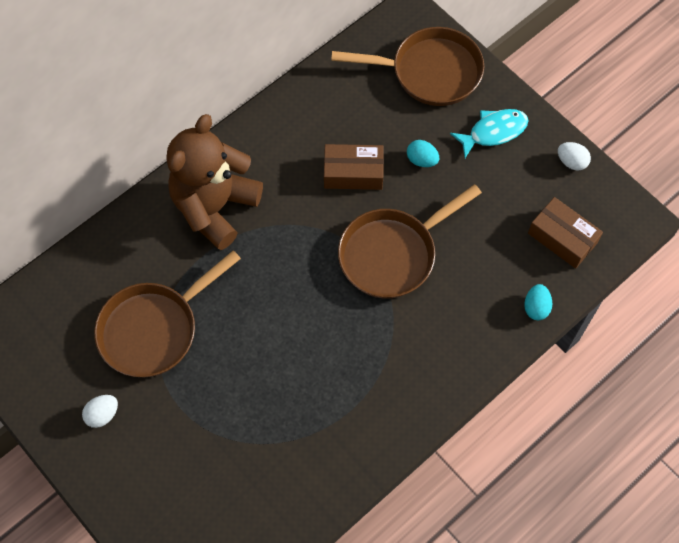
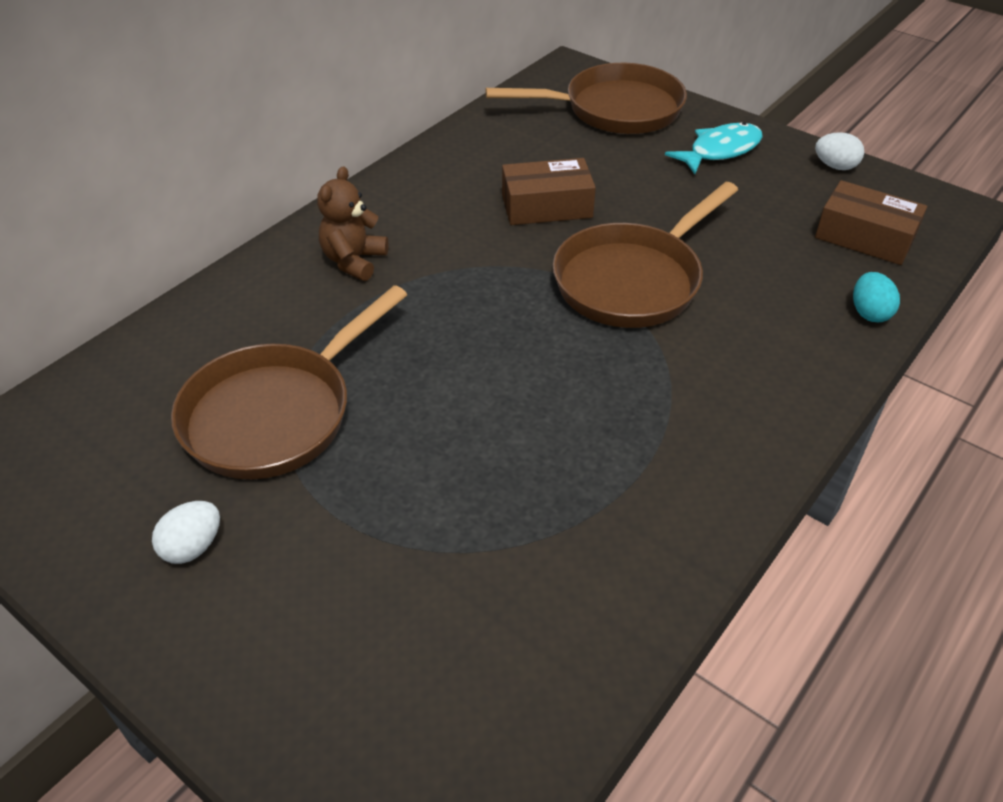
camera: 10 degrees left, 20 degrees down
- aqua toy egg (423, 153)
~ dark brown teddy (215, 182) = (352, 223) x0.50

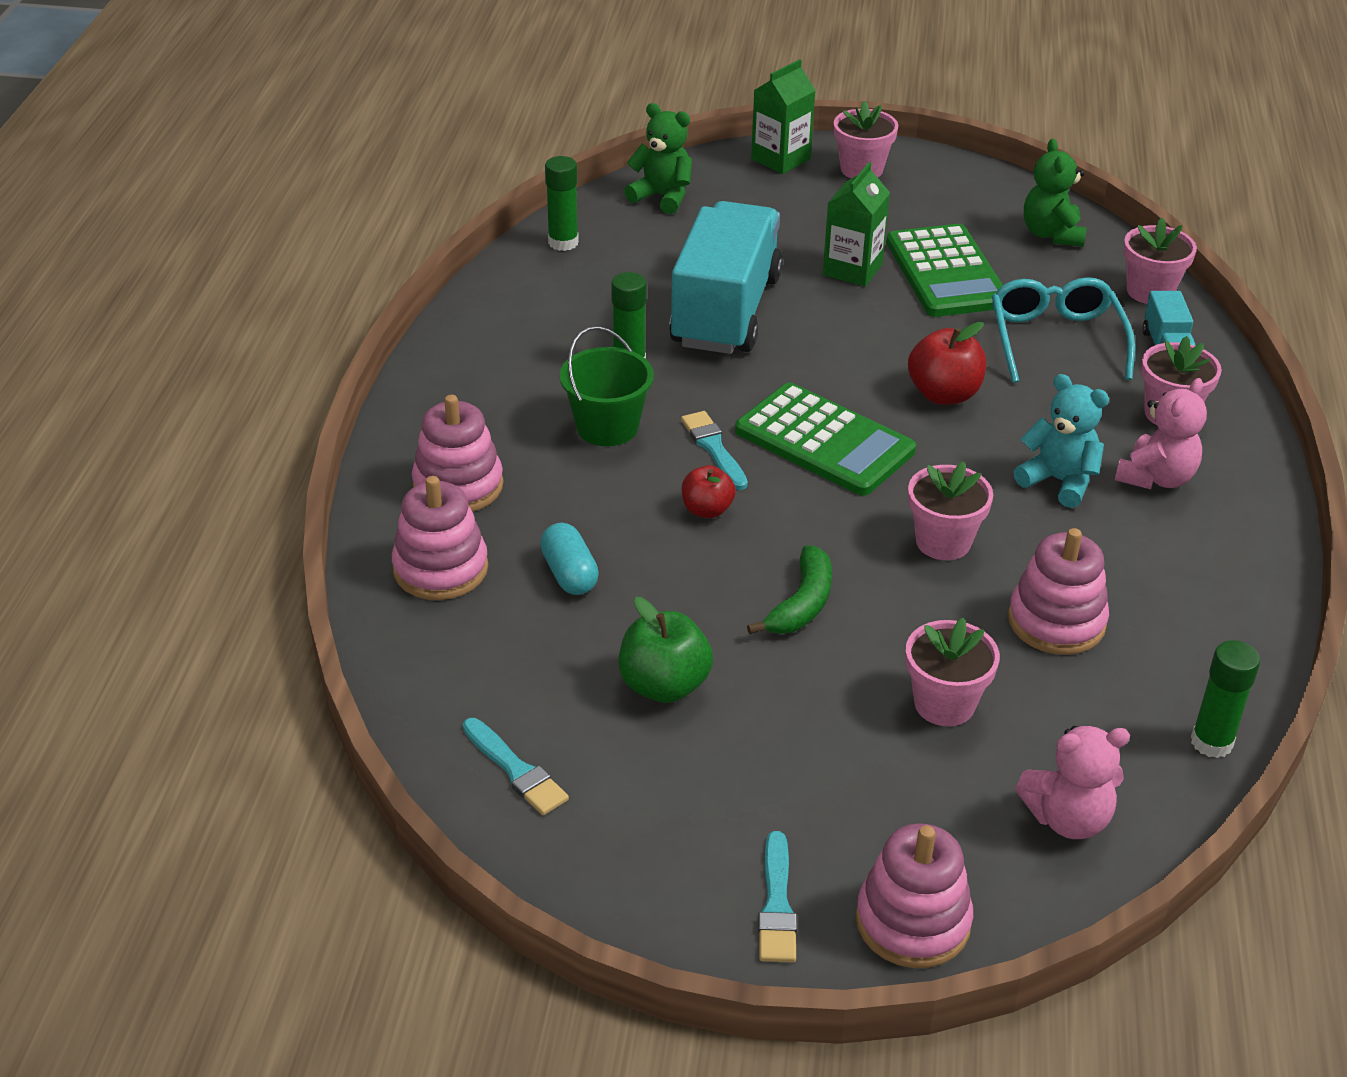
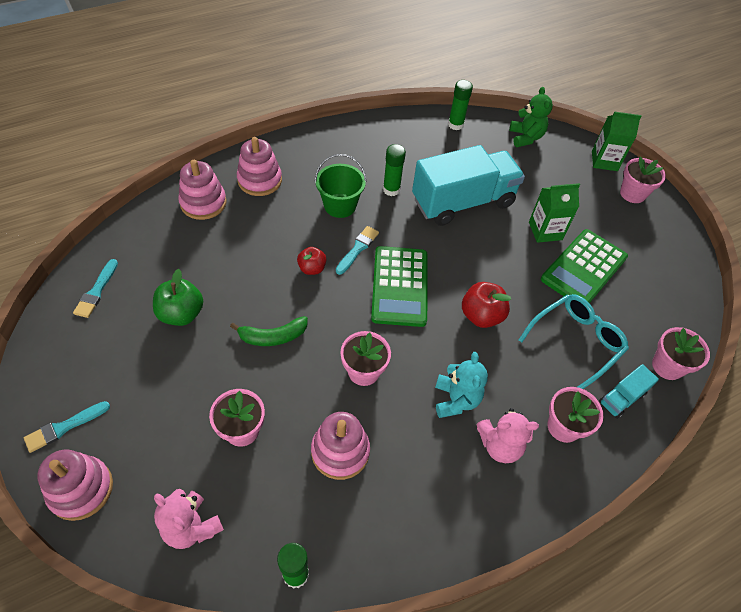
camera: 50 degrees right, 15 degrees up
- aqua pill shape (569, 559)
- emerald teddy (1055, 193)

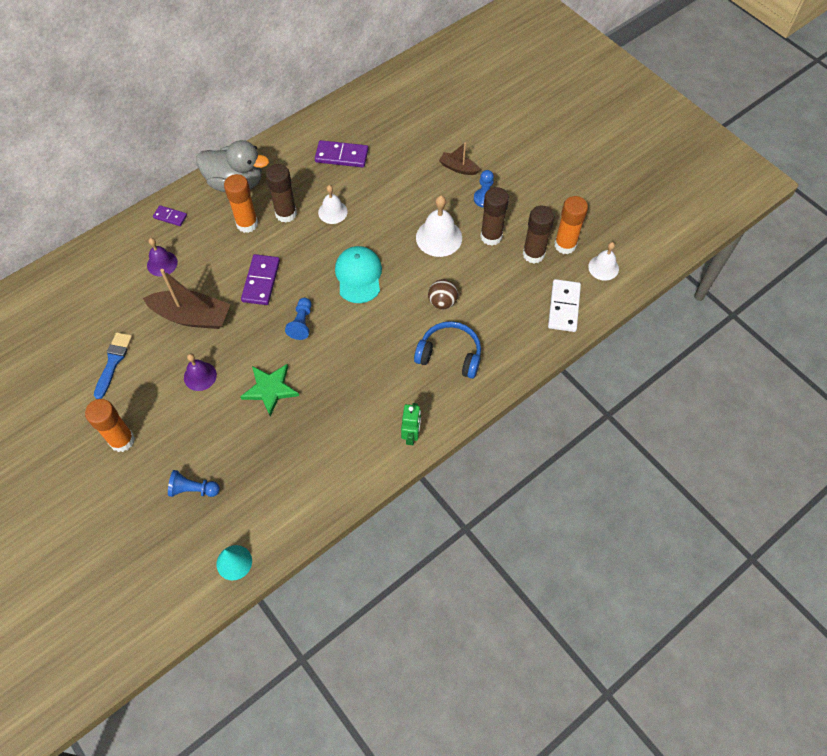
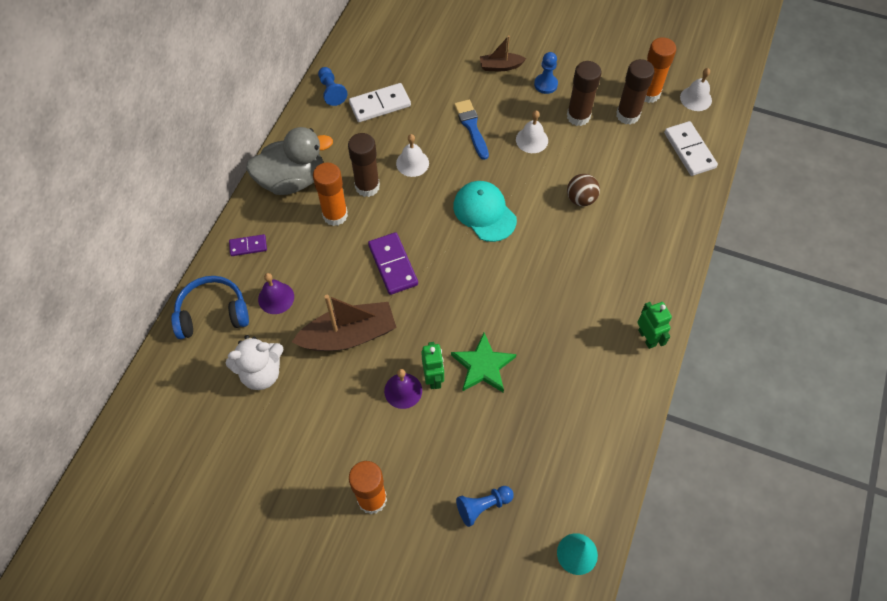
camera: 30 degrees left, 0 degrees up
+ snow-white teddy (255, 362)
+ emerald robot figure (432, 365)
~ royal blue paint brush (113, 365) to (471, 130)
~ royal blue pawn (298, 319) to (332, 86)
~ royal blue headphones (447, 350) to (210, 307)
~ violet domino tile (341, 154) to snow-white domino tile (380, 102)
~ snow-white bell (439, 226) = (532, 131) x0.64

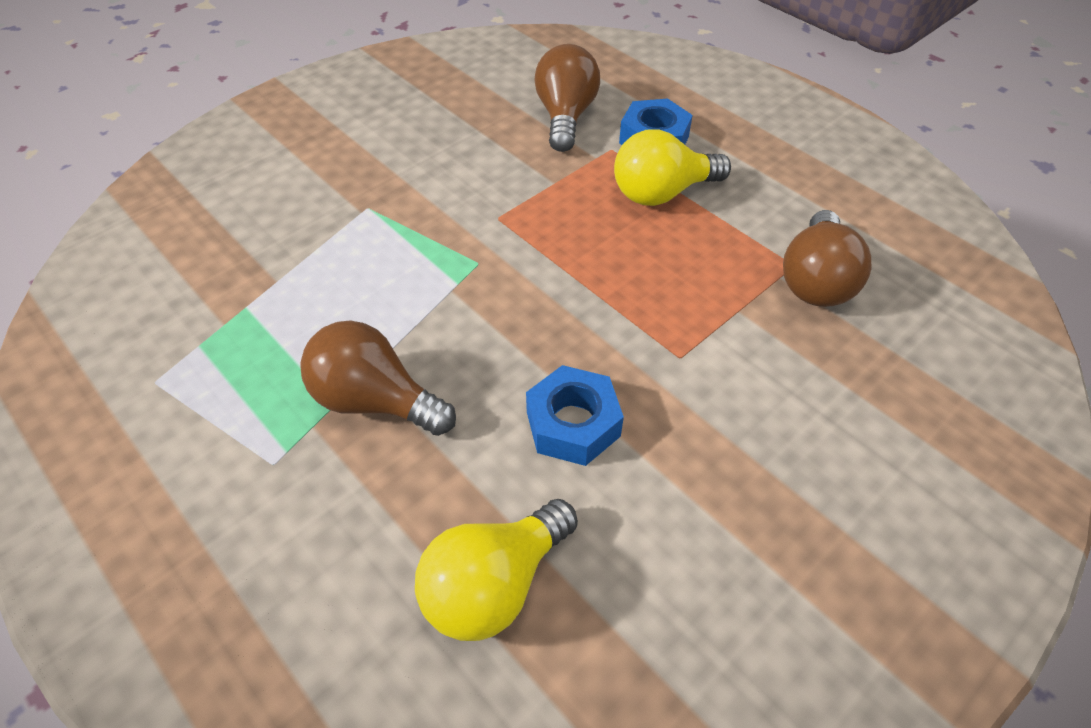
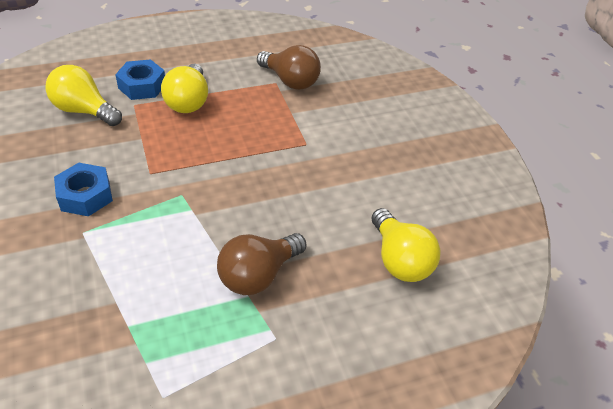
camera: 70 degrees left, 5 degrees down
~ royal blue nut (575, 415) to (83, 189)
~ dark brown lightbulb (567, 98) to bright yellow lightbulb (83, 95)

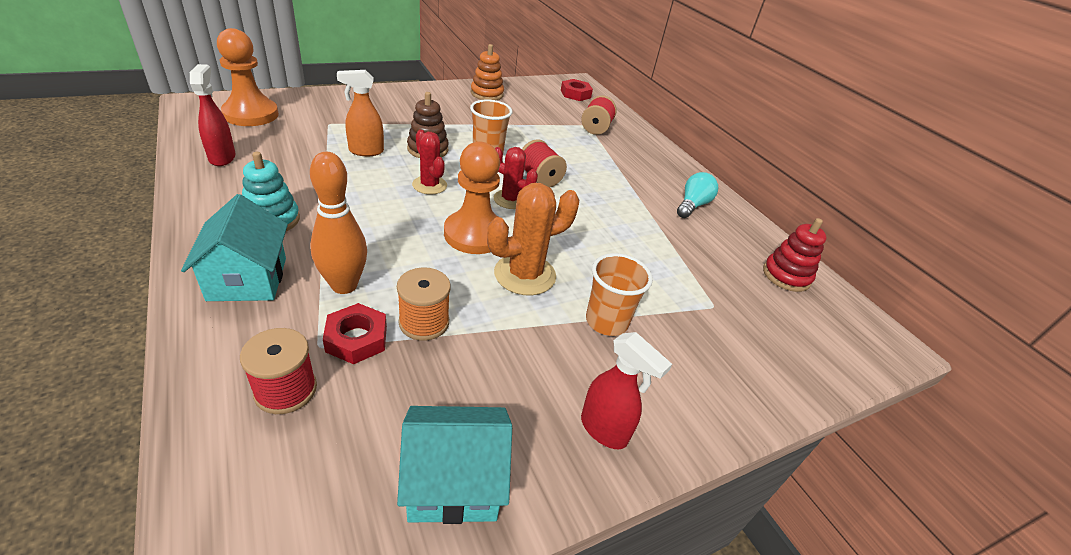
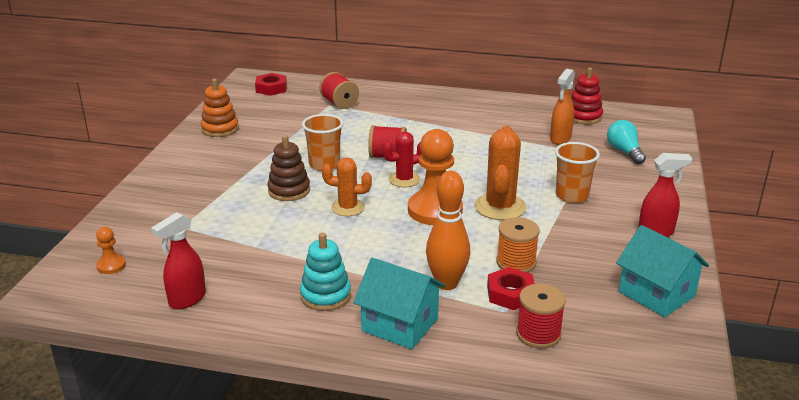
camera: 45 degrees left, 10 degrees down
~ orange-coloured sprayer (360, 113) to (562, 107)
~ aqua lightbulb (697, 195) to (626, 142)
~ scarlet prickly plant (429, 162) to orange-coloured prickly plant (347, 186)
~ scarlet sprayer (213, 115) = (178, 260) 75 degrees counterclockwise
~ aqua toy house (454, 465) = (662, 271) 75 degrees counterclockwise
~ orange-coloured pawn (248, 77) = (111, 250) x0.46

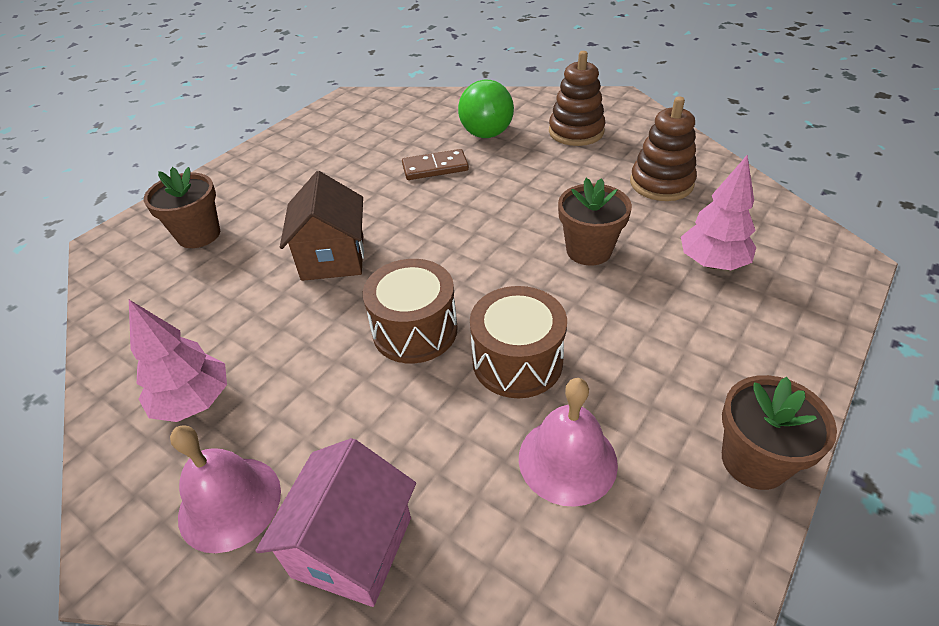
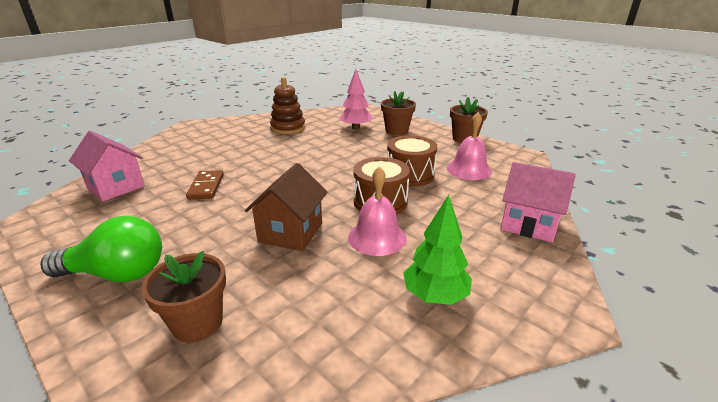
camera: 85 degrees left, 15 degrees down
- dark brown stacking toy (577, 98)
+ rose-pink toy house (107, 166)
~ rose-pink bell (225, 489) to (377, 211)
~ emerald lightbulb (486, 109) to (101, 249)
~ dark brown potted plant (595, 221) to (398, 113)
~ rose-pink tree (178, 361) to emerald tree (437, 250)
~ dark brown toy house (322, 226) = (286, 207) 75 degrees counterclockwise

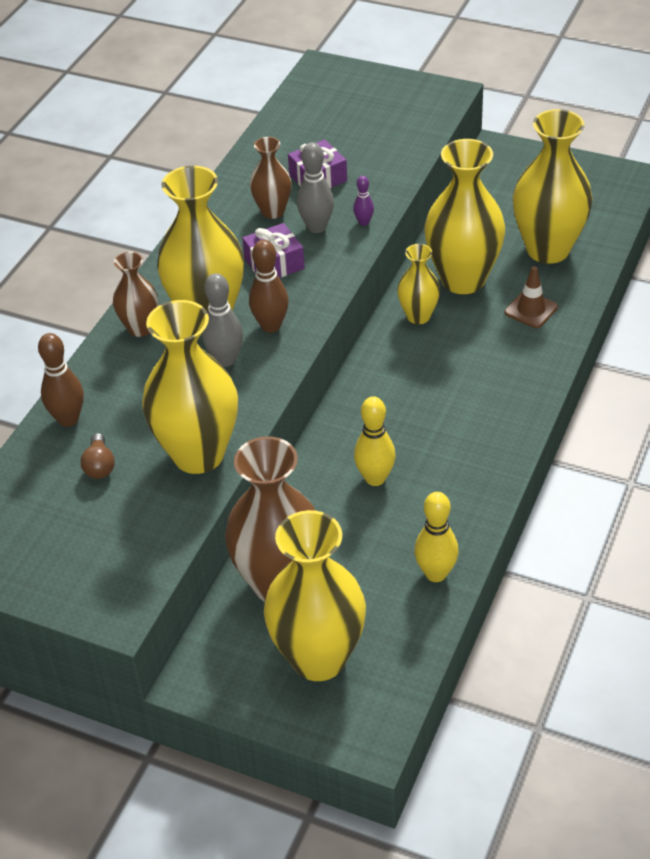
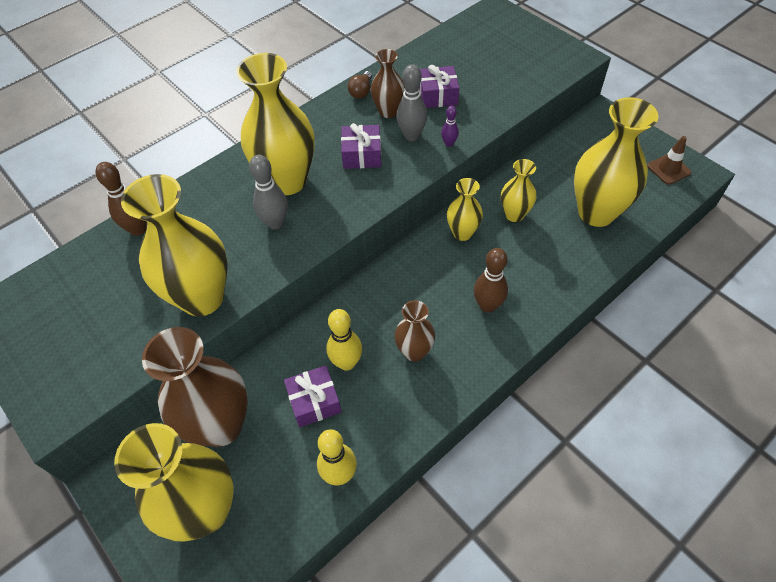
camera: 25 degrees right, 10 degrees up
+ violet present (313, 396)
~ dark brown lightbulb (98, 456) to (360, 85)
~ dark brown flower vase (135, 294) to (415, 331)
~ dark brown bowling pin (269, 286) to (491, 280)
~ dark brown safety cone (531, 297) to (669, 160)
~ bright yellow flower vase (465, 216) = (519, 190) x0.53

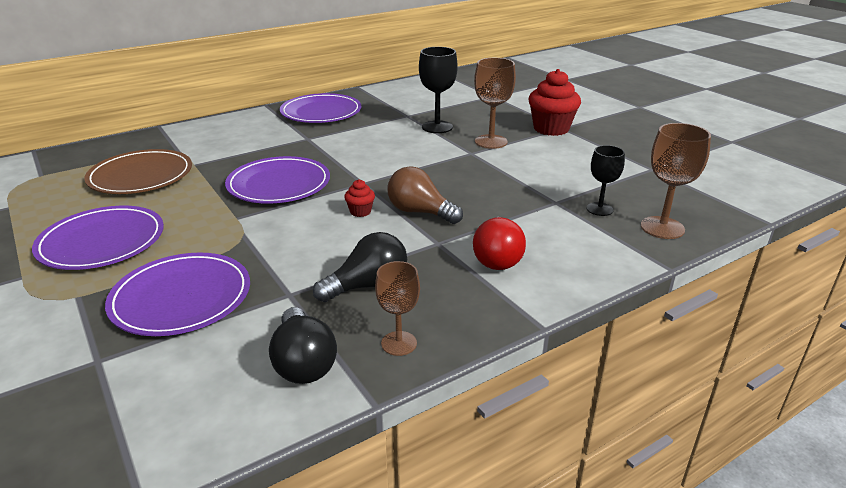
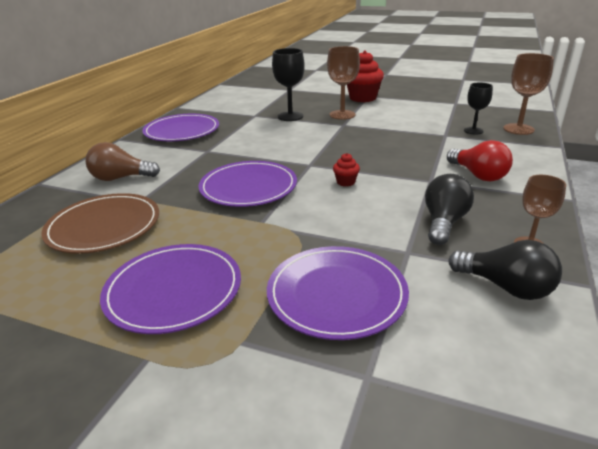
camera: 35 degrees left, 0 degrees up
~ dark brown lightbulb (425, 195) to (122, 161)

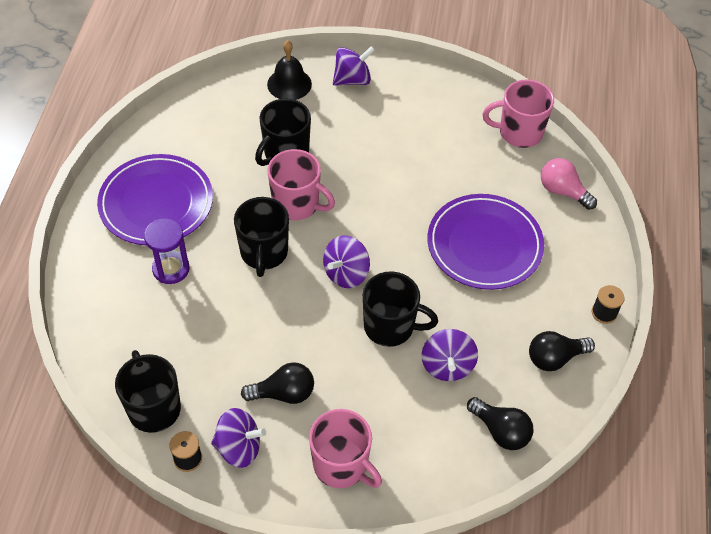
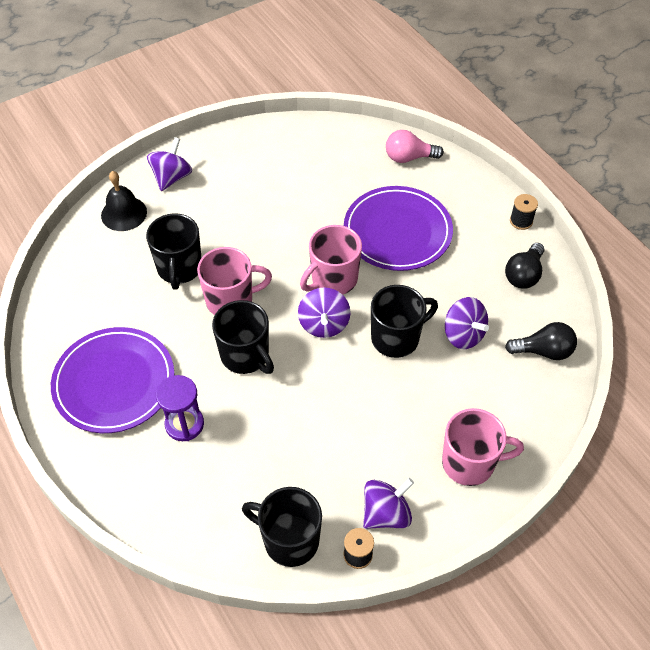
camera: 40 degrees left, 0 degrees up
- ebony lightbulb (277, 383)
~ rose-pink mug (518, 113) to (331, 260)

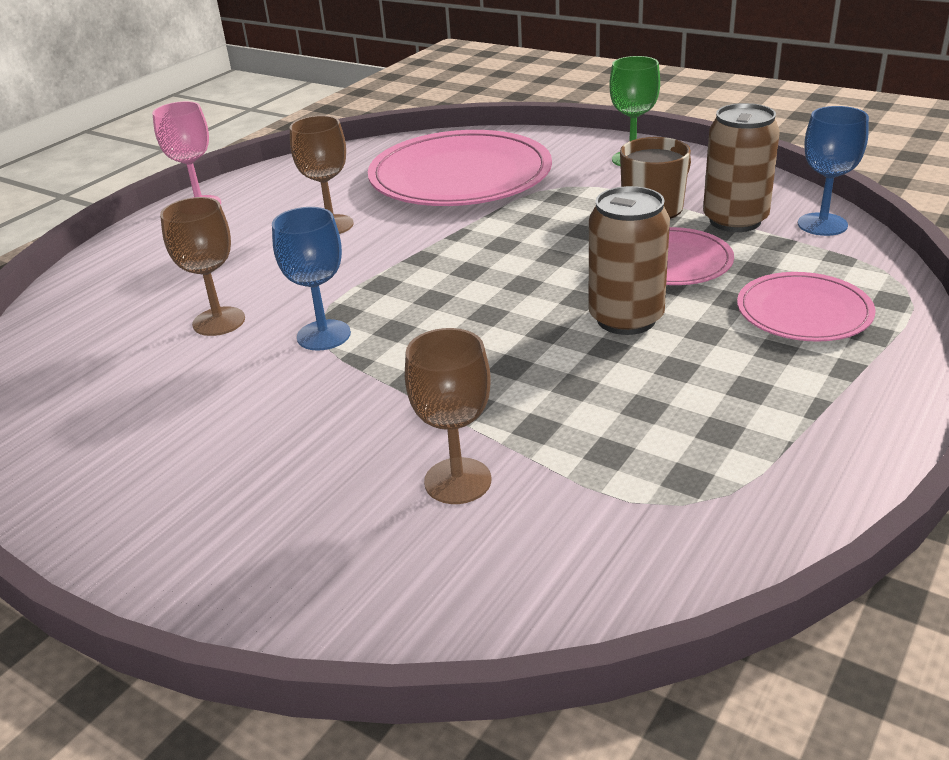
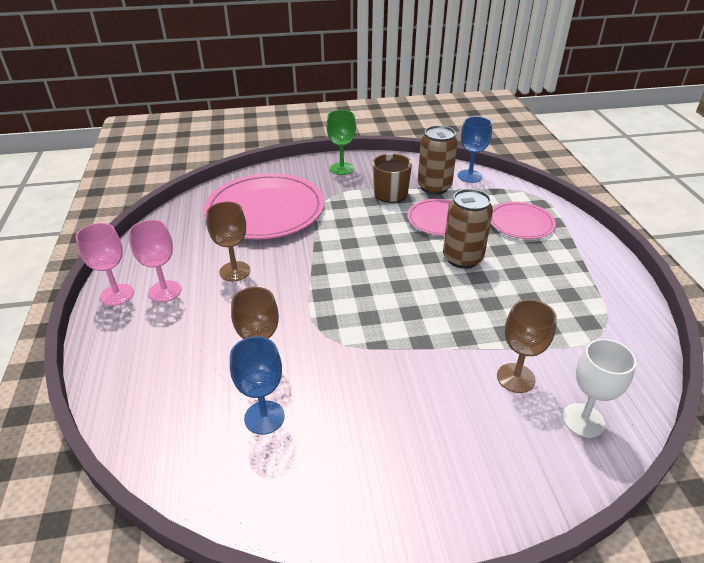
camera: 45 degrees left, 5 degrees up
+ rose-pink chalice (154, 261)
+ snow-white chalice (599, 388)
~ royal blue chalice (311, 278) to (257, 385)

